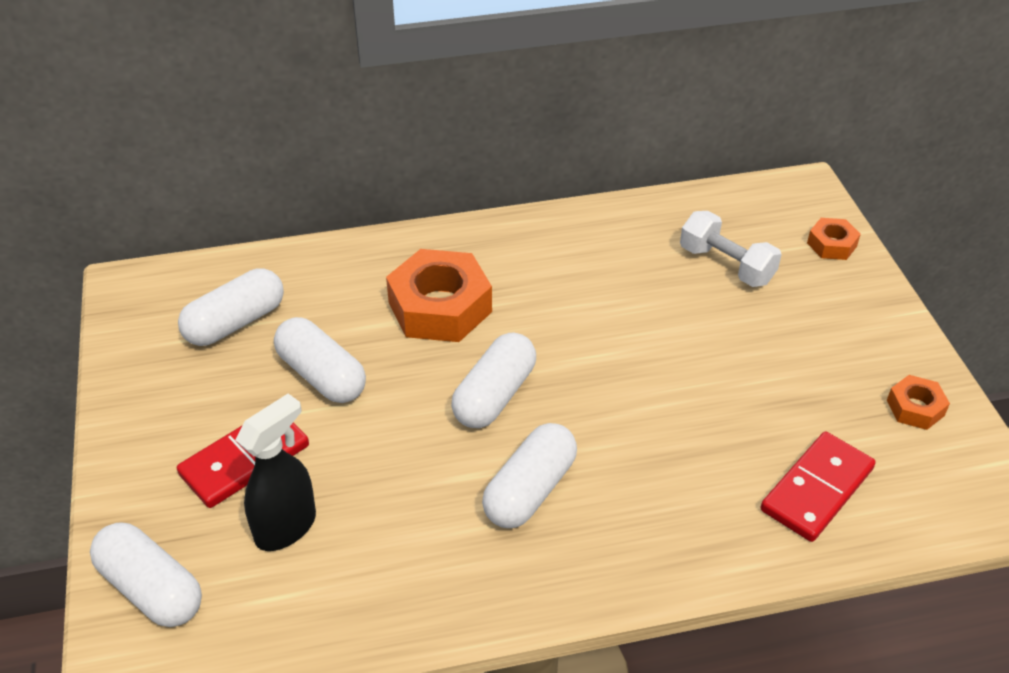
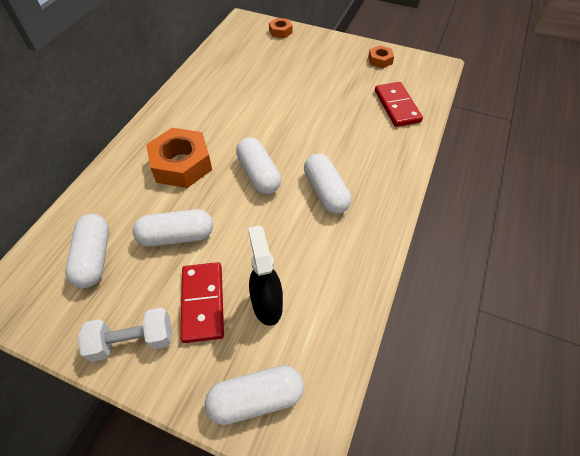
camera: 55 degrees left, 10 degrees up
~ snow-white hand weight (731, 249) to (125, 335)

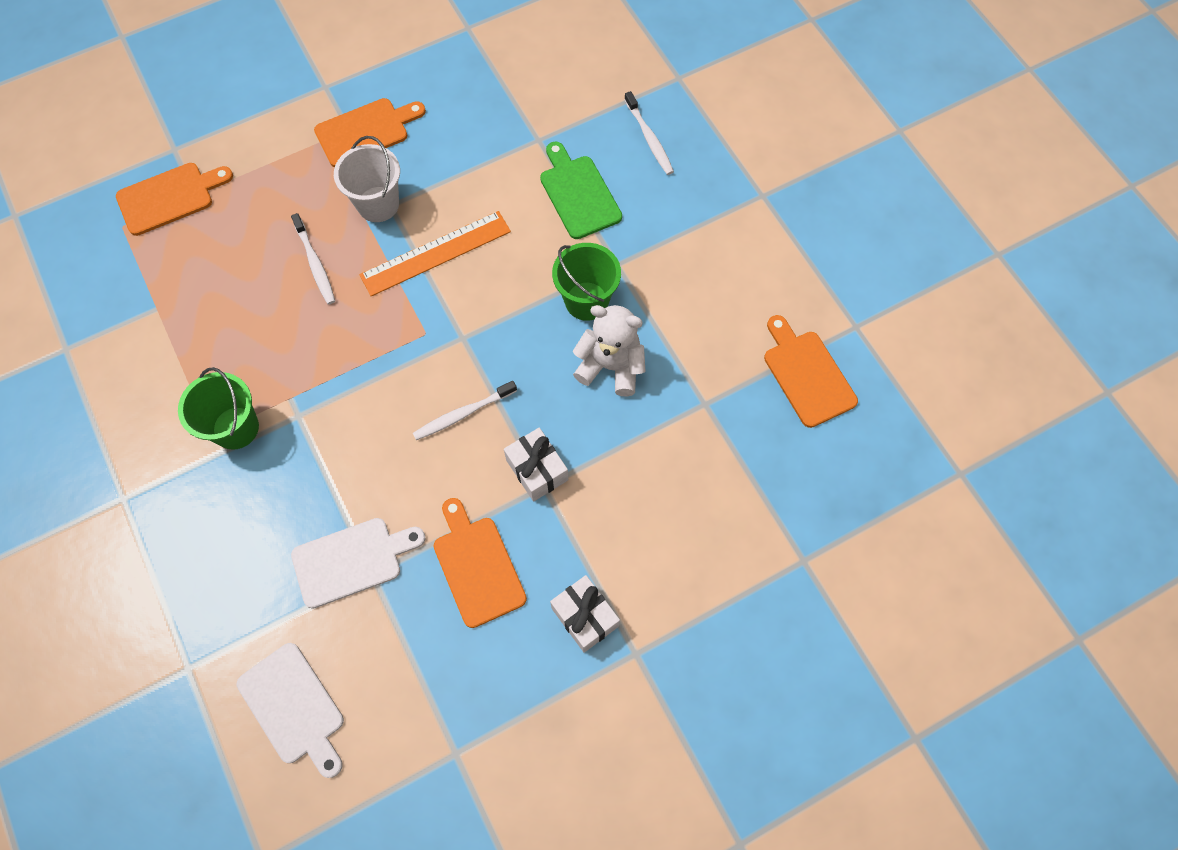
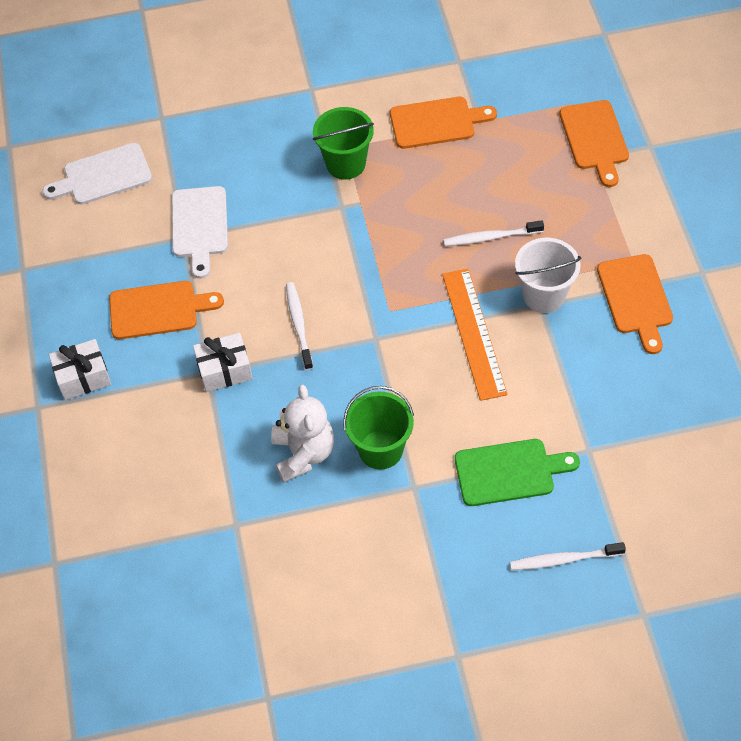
camera: 110 degrees right, 10 degrees down
~ orange-coloured cutting board (811, 371) to (443, 123)
~ snow-white teddy (609, 350) = (302, 434) 45 degrees counterclockwise

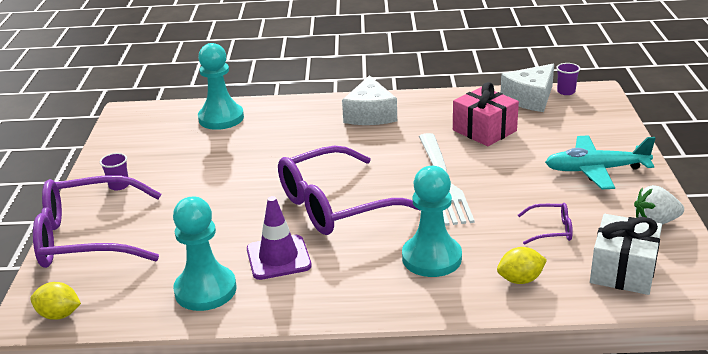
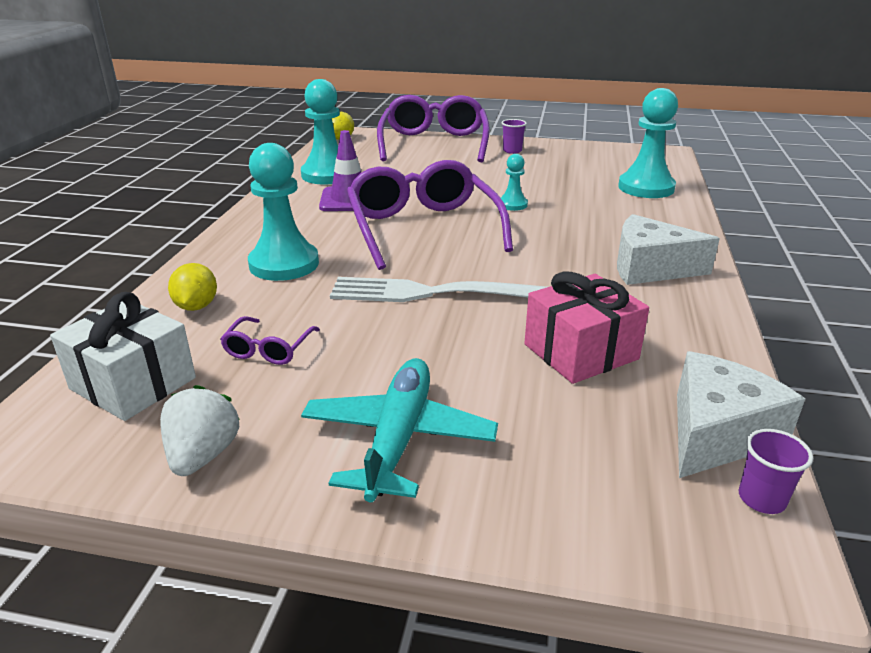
camera: 100 degrees right, 0 degrees up
+ aqua pawn (514, 182)
~ snow-white piece of cheese (527, 88) = (741, 414) 75 degrees clockwise

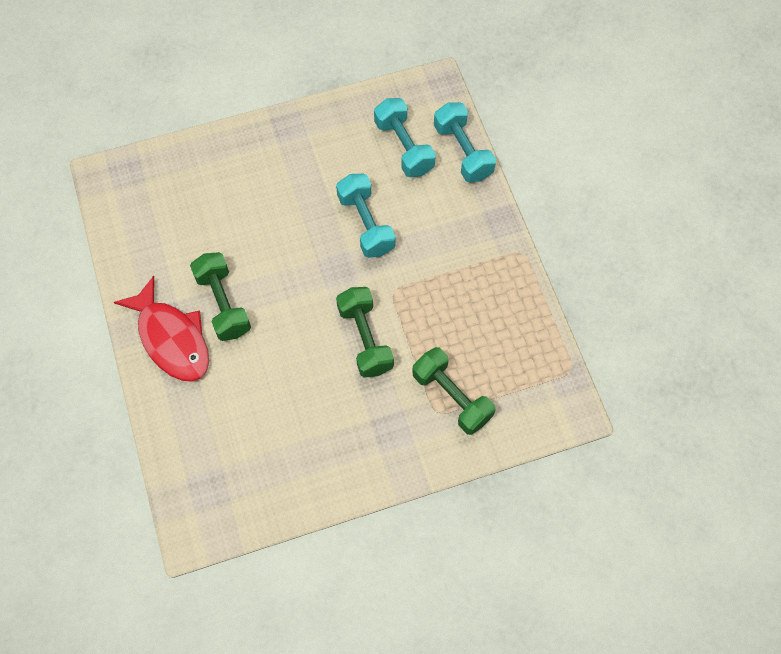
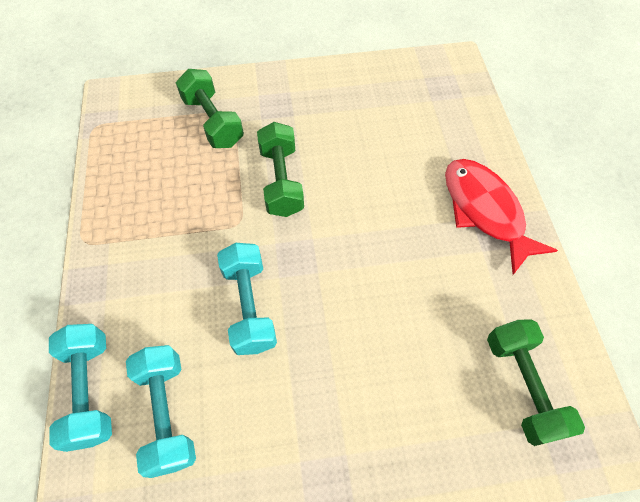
camera: 170 degrees left, 5 degrees down
~ emerald hand weight (220, 296) to (536, 382)

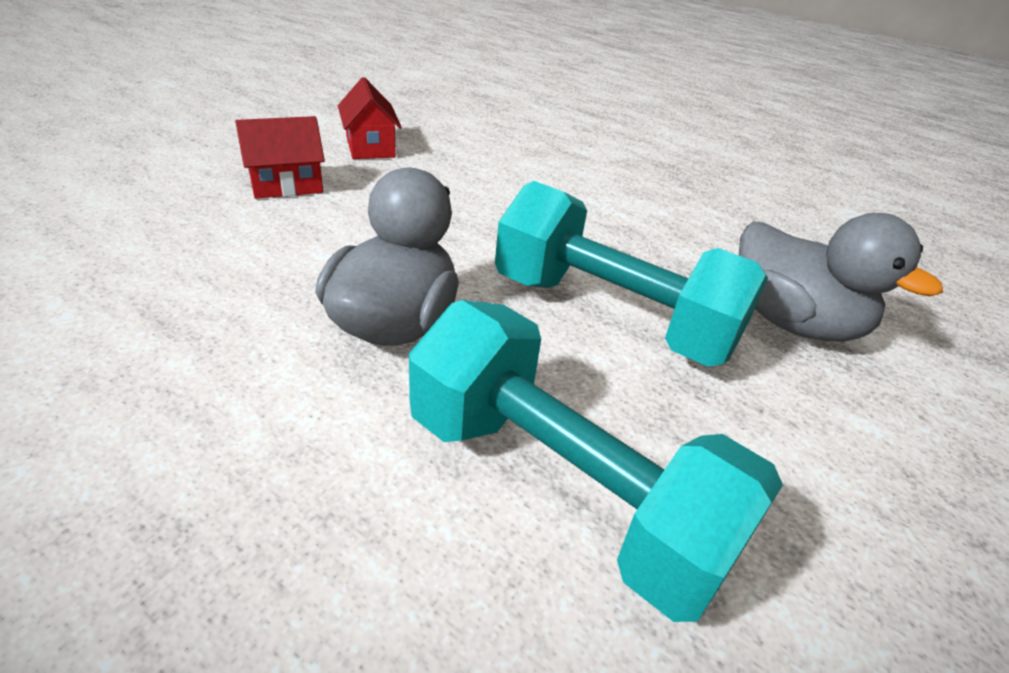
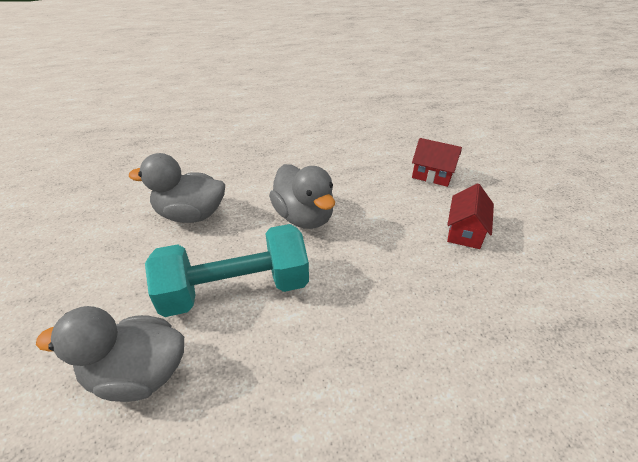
camera: 135 degrees right, 5 degrees up
~ scarlet toy house (370, 118) to (437, 162)
~ aqua hand weight (596, 461) to ash-grey duck (177, 188)

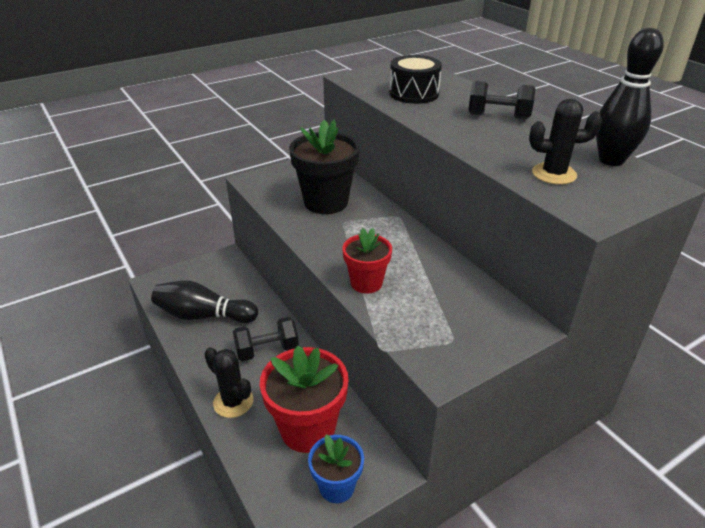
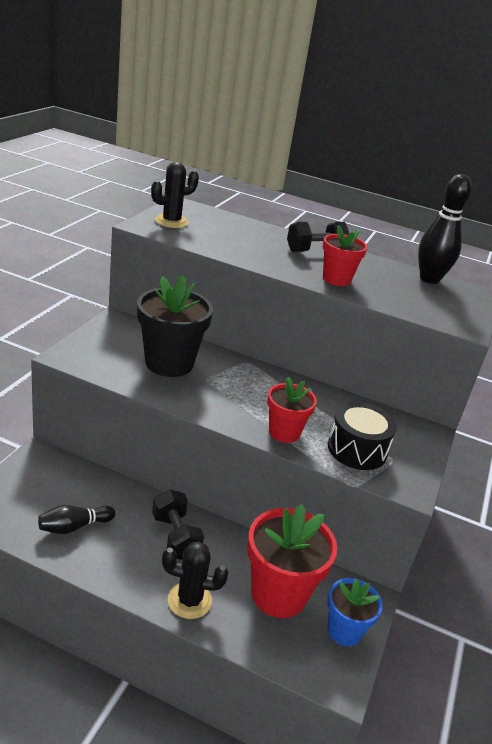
camera: 40 degrees left, 5 degrees down
+ scarlet potted plant (345, 255)
~ ebony snare drum (415, 79) to (362, 436)
~ ebony prickly plant (565, 142) to (175, 195)
~ ebony hand weight (266, 339) = (178, 524) 60 degrees counterclockwise
~ ebony bowling pin (204, 302) = (76, 519) x0.61

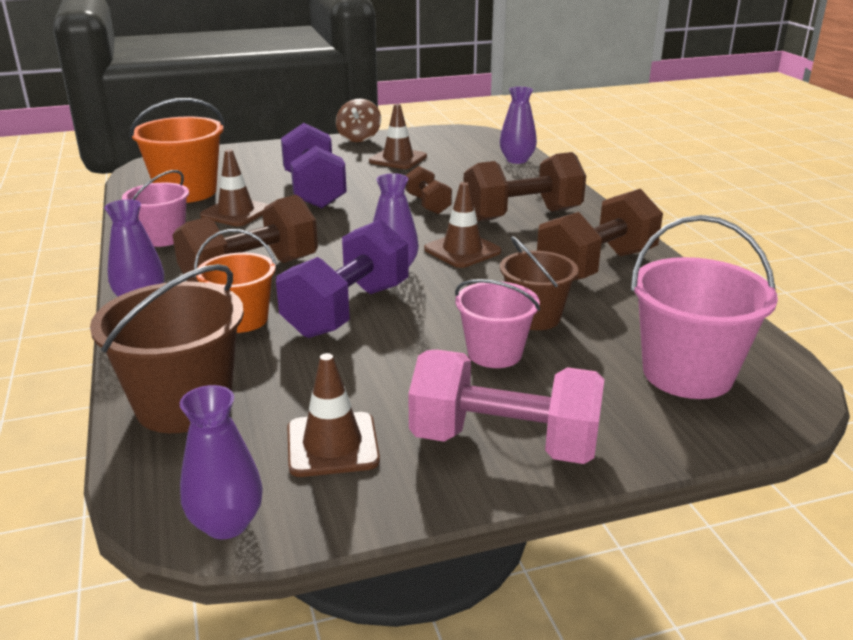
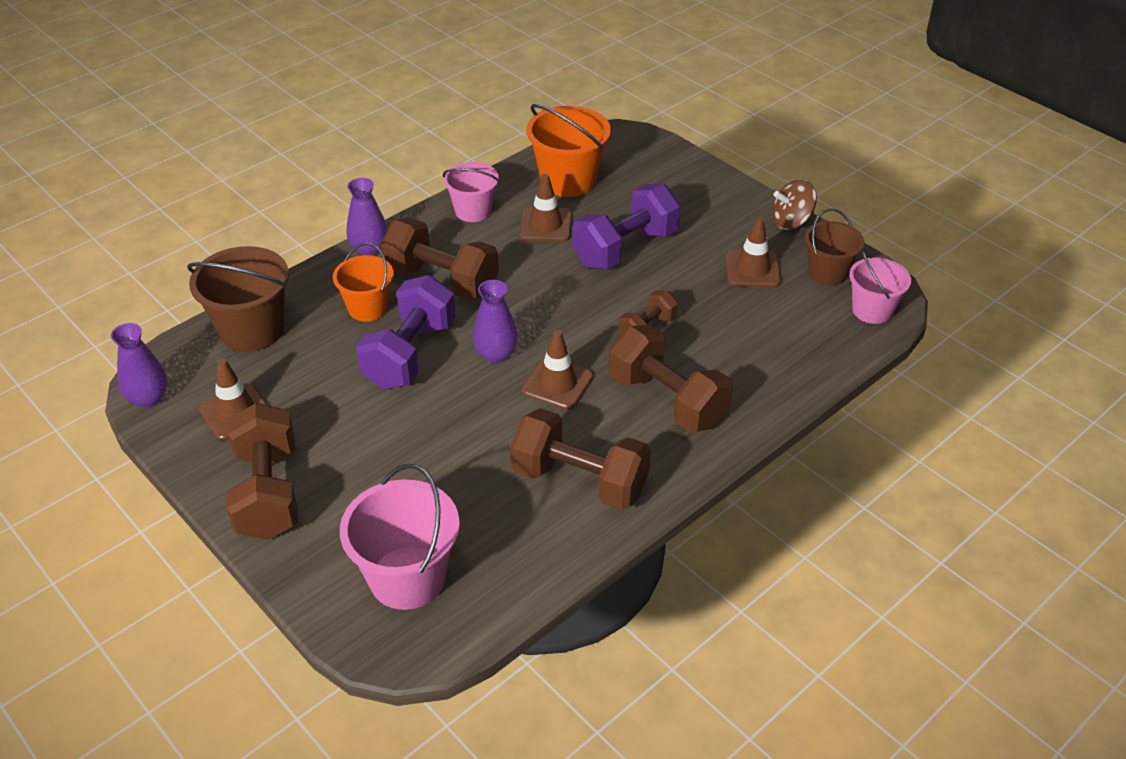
camera: 65 degrees right, 15 degrees up
- violet flower vase (518, 125)
~ rose-pink bucket (497, 323) to (880, 287)
~ dark brown bucket (539, 283) to (834, 246)
~ rose-pink hand weight (506, 407) to dark brown hand weight (262, 471)
~ violet hand weight (342, 278) = (406, 332) 75 degrees counterclockwise

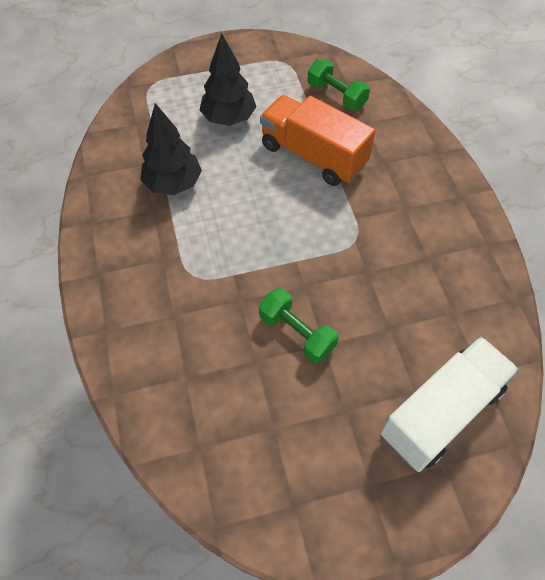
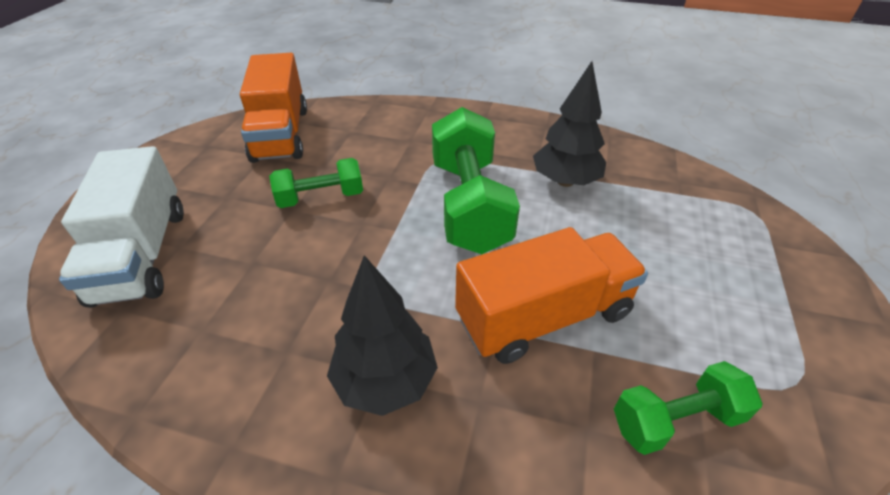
camera: 120 degrees right, 15 degrees down
+ orange-coloured toy truck (273, 108)
+ emerald hand weight (476, 180)
~ ebony tree (228, 79) to (382, 335)

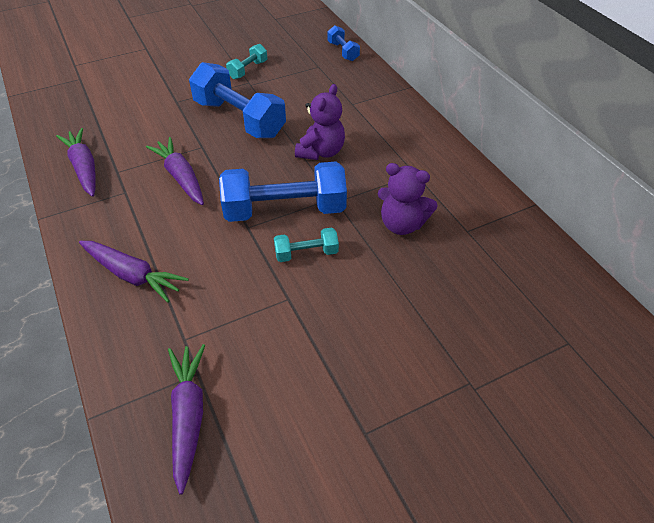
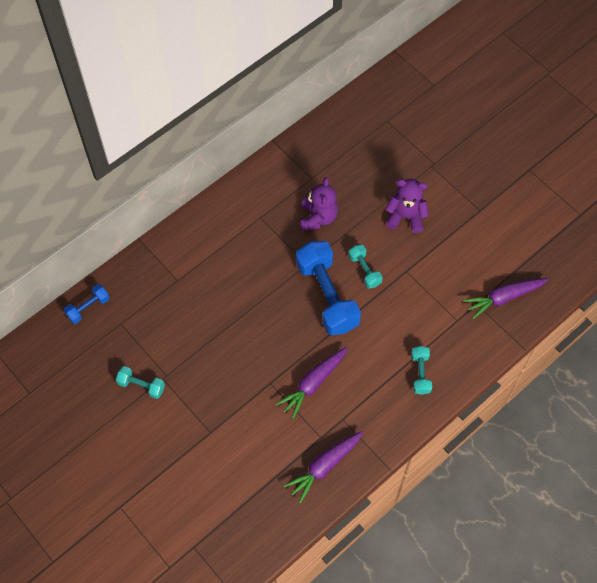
camera: 105 degrees left, 15 degrees up
- royal blue hand weight (237, 100)
~ violet teddy (320, 122) to (407, 206)
~ violet carrot (134, 272) to aqua hand weight (421, 370)

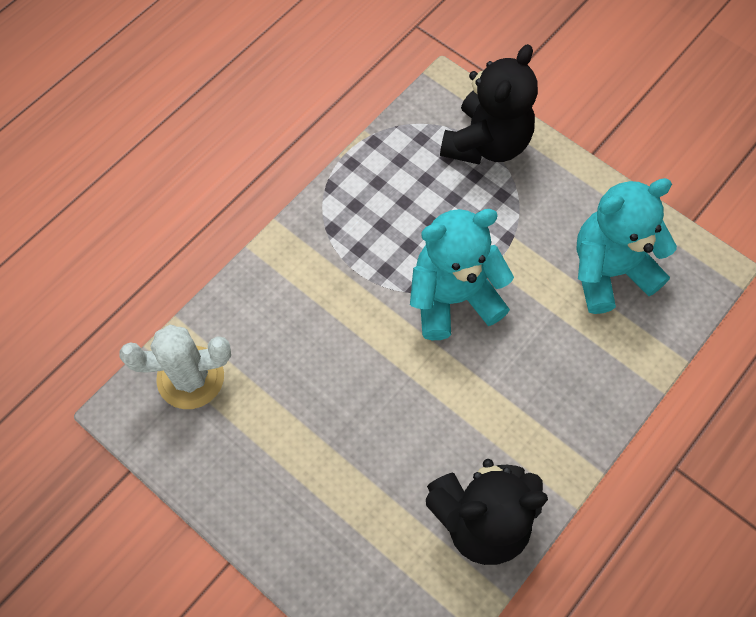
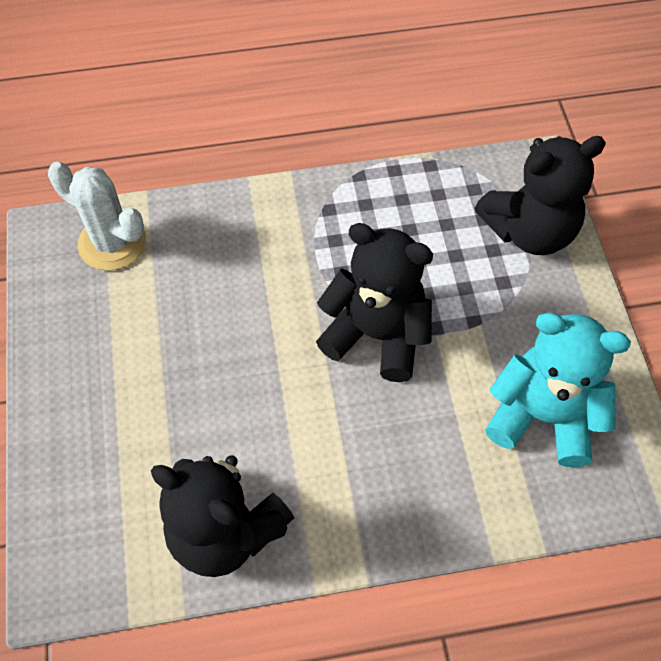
camera: 40 degrees right, 5 degrees down
~ aqua teddy (462, 274) to ebony teddy (374, 302)

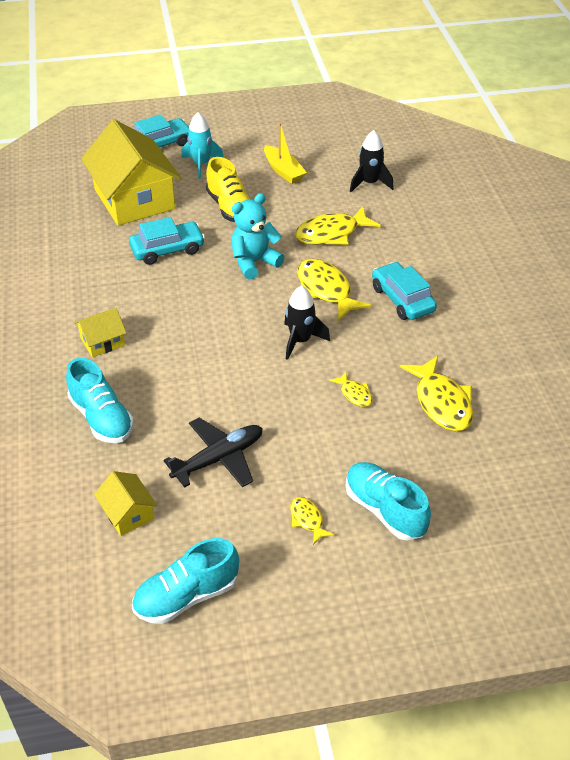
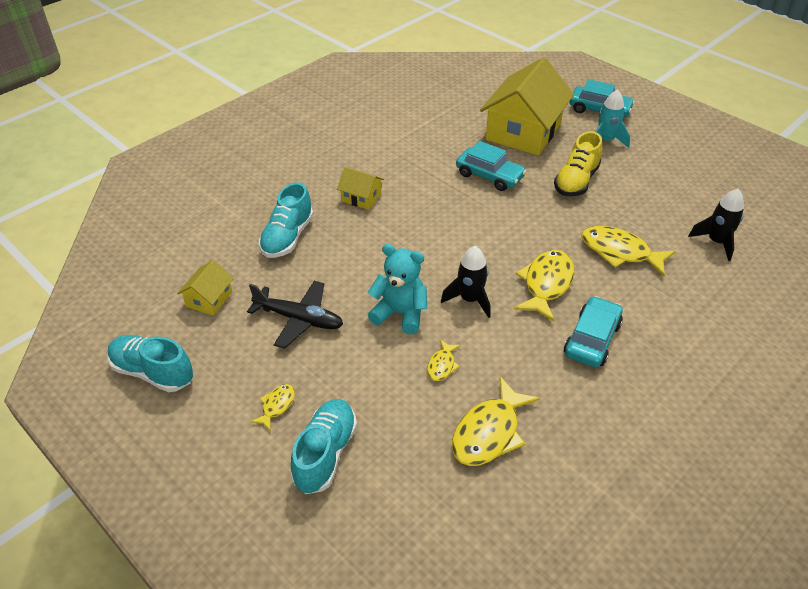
camera: 55 degrees right, 0 degrees up
- bright yellow boat (285, 153)
~ aqua teddy (258, 236) to (397, 289)

